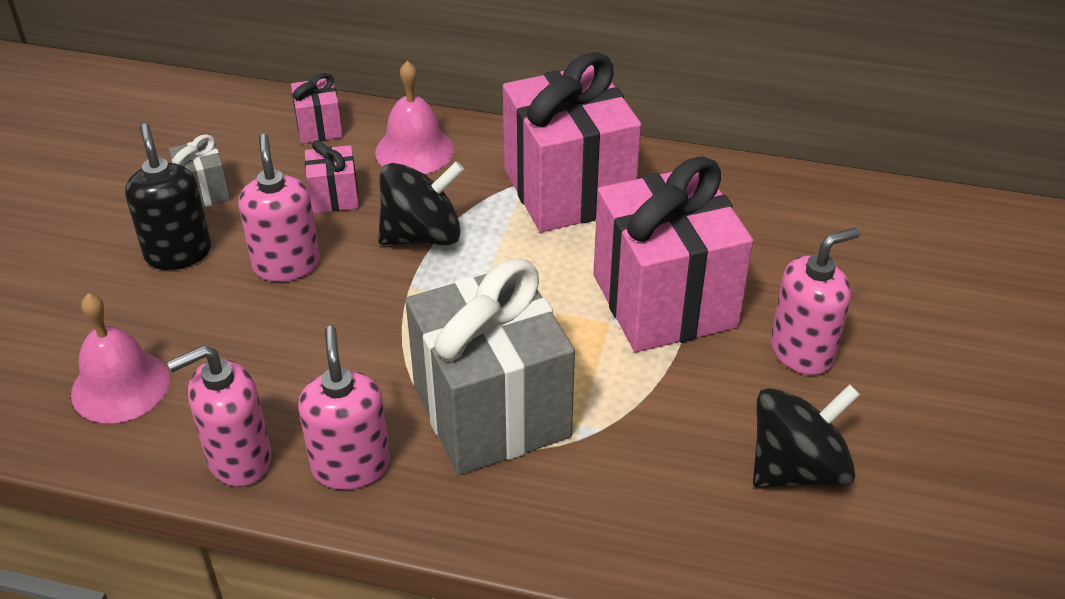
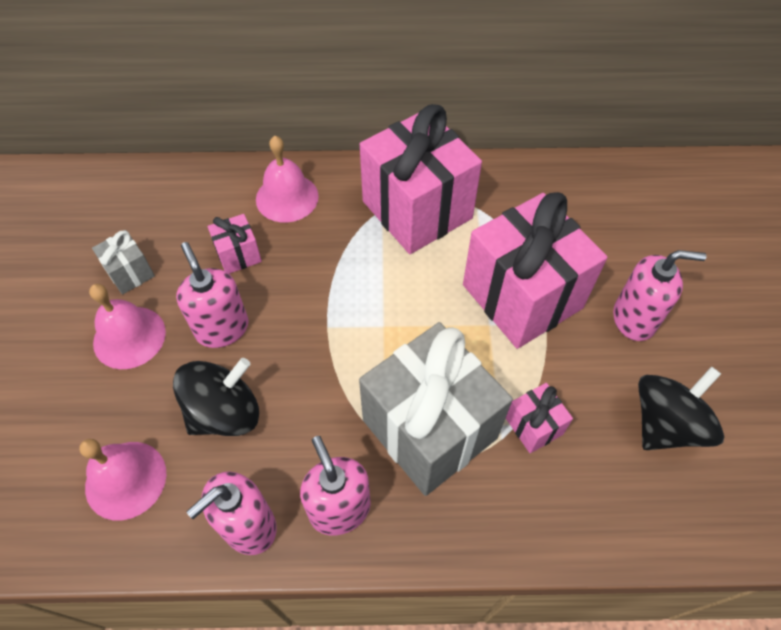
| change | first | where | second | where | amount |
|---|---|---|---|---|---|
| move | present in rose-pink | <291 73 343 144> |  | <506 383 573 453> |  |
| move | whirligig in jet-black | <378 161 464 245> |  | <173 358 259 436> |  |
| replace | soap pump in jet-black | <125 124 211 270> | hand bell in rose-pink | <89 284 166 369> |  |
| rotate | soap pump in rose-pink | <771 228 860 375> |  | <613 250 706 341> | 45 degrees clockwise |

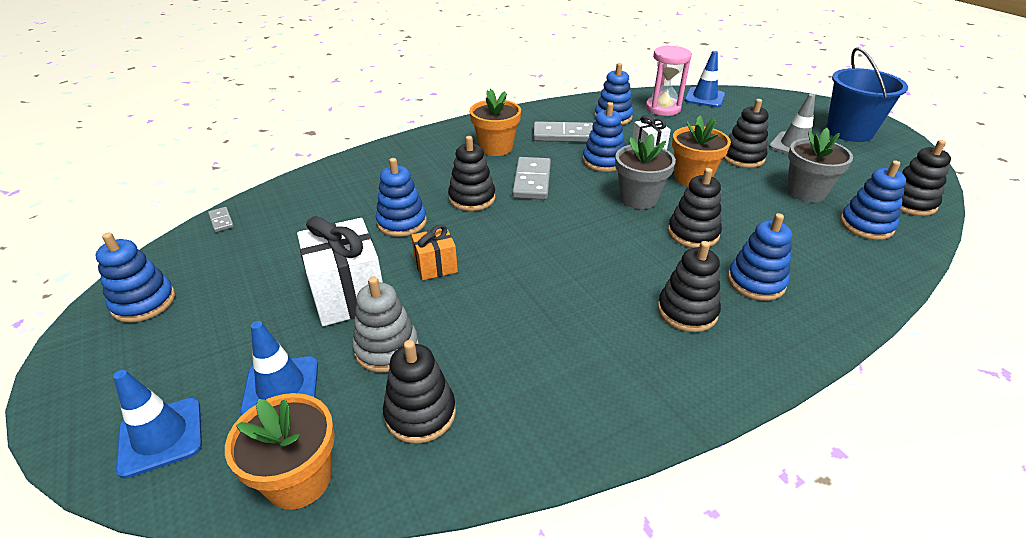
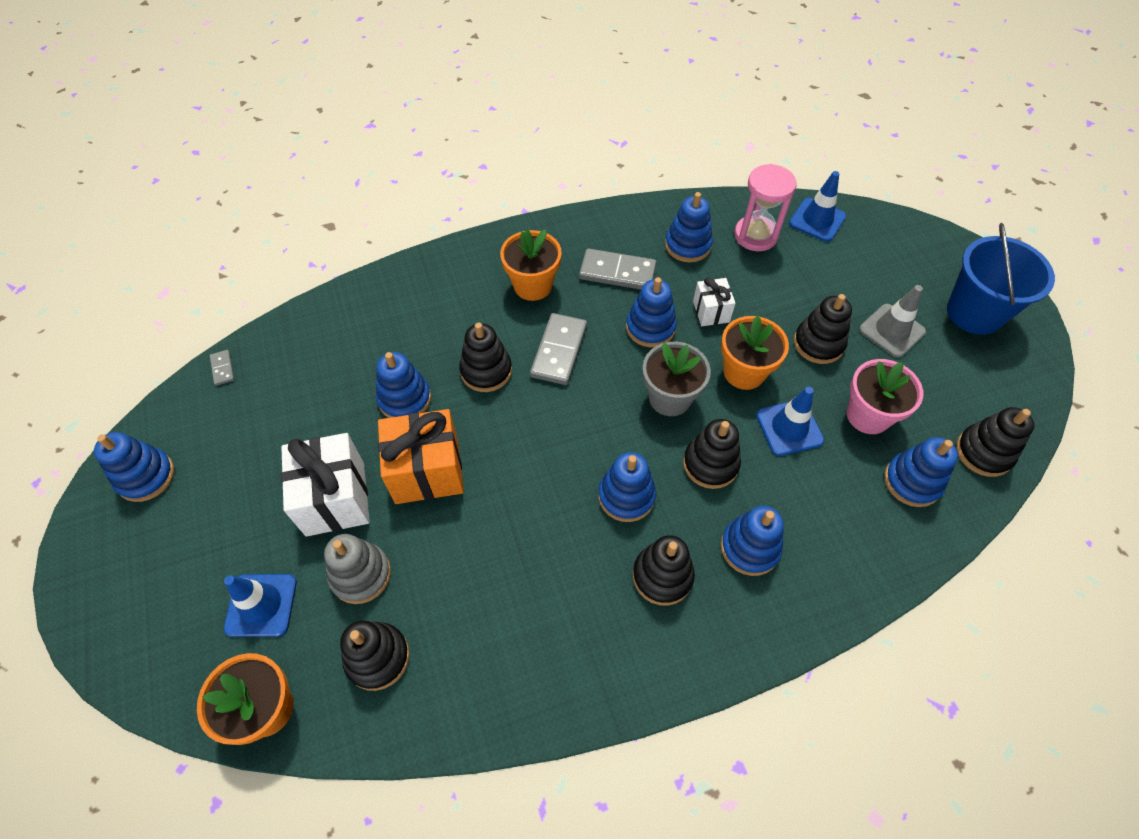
| change | first | where | second | where | amount |
|---|---|---|---|---|---|
| insert |  |  | stacking toy in cobalt | <598 452 656 522> |  |
| move | traffic cone in cobalt | <113 370 202 479> |  | <756 387 824 456> |  |
| recolor | flower pot in ash-grey | <787 128 853 202> | flower pot in rose-pink | <847 359 923 434> |  |
| resize | present in orange | <411 224 458 280> |  | <378 409 464 504> | x1.83 |

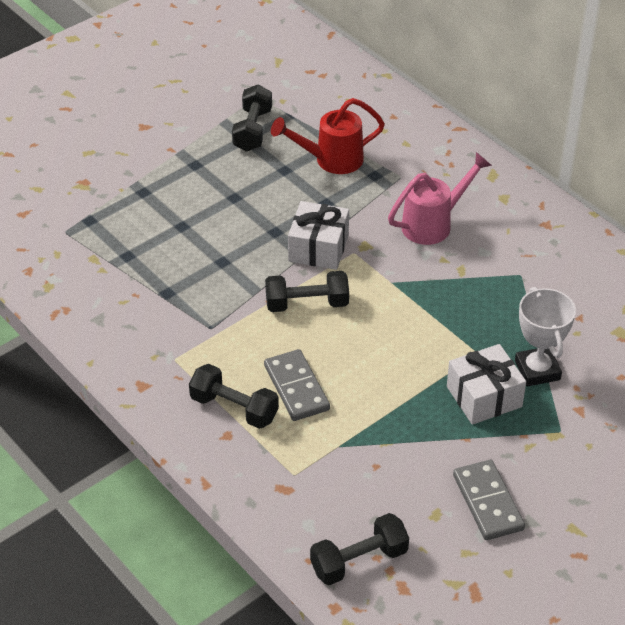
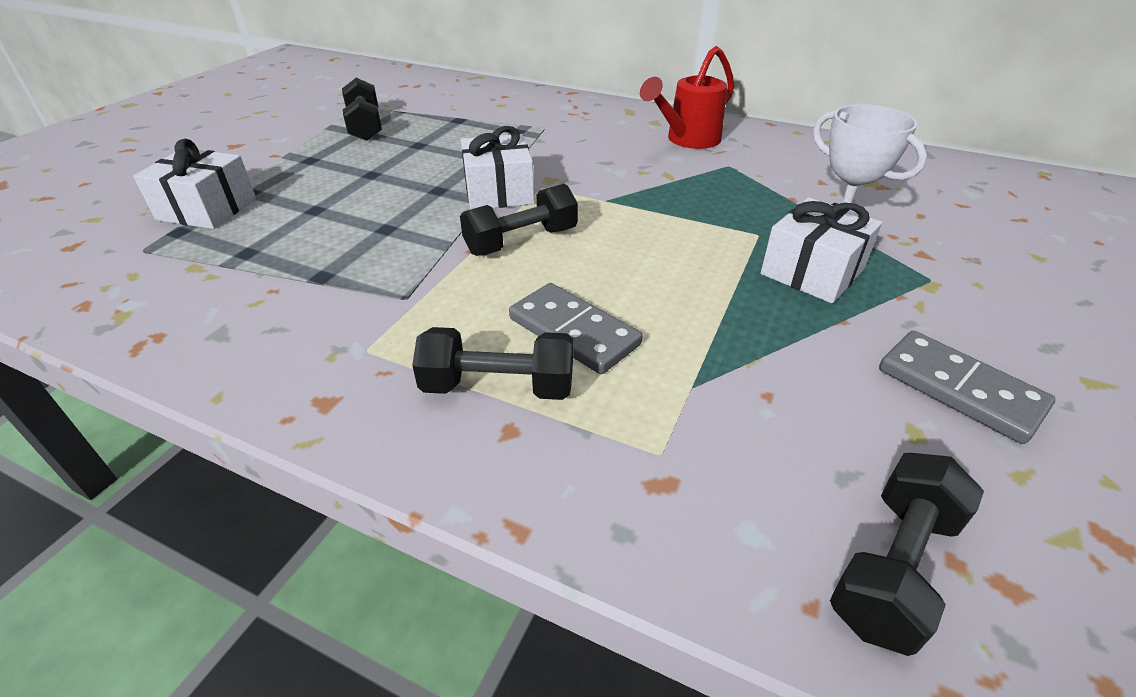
| change | first | where | second | where | amount |
|---|---|---|---|---|---|
| delete | watering can in rose-pink | <388 152 492 245> |  |  |  |
| insert |  |  | present in snow-white | <133 139 256 229> |  |
| move | watering can in scarlet | <271 98 385 174> |  | <640 46 734 149> |  |

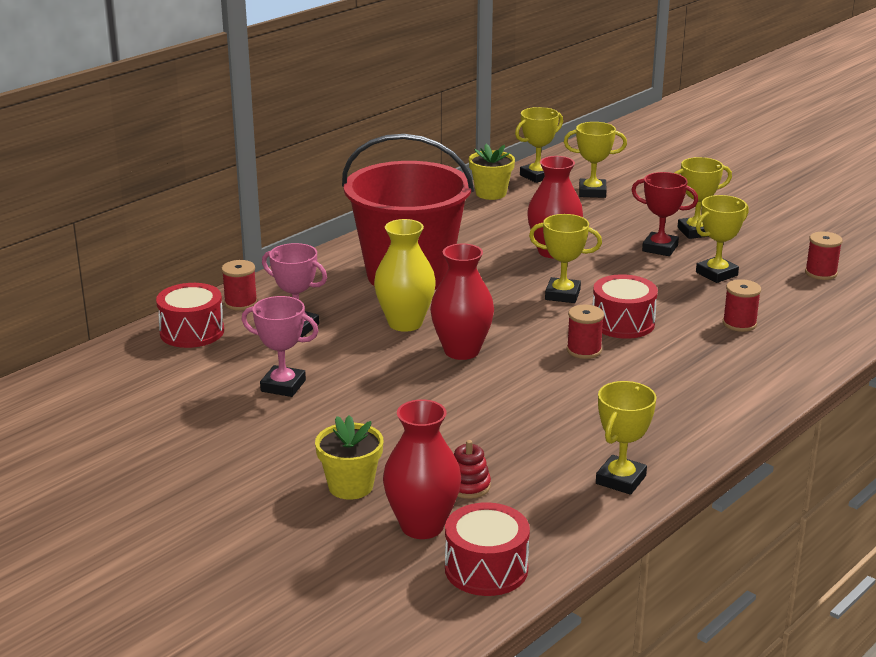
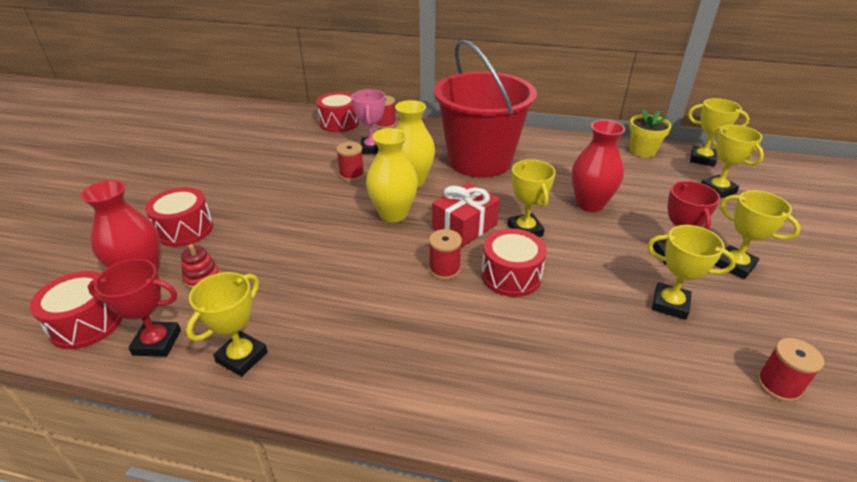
| change | first | where | second | where | amount |
|---|---|---|---|---|---|
| delete | prize cup in rose-pink | <241 296 318 397> |  |  |  |
| insert |  |  | prize cup in scarlet | <88 259 181 357> |  |
| insert |  |  | present in scarlet | <432 182 500 247> |  |
| move | spool in scarlet | <723 279 761 332> |  | <336 142 364 181> |  |
| replace | flower pot in bright yellow | <315 415 383 500> | snare drum in scarlet | <145 187 213 247> |  |
| recolor | tall vase in scarlet | <430 243 494 360> | tall vase in bright yellow | <366 128 418 222> |  |
| rotate | prize cup in bright yellow | <596 381 656 495> |  | <186 272 268 377> | 60 degrees counterclockwise |

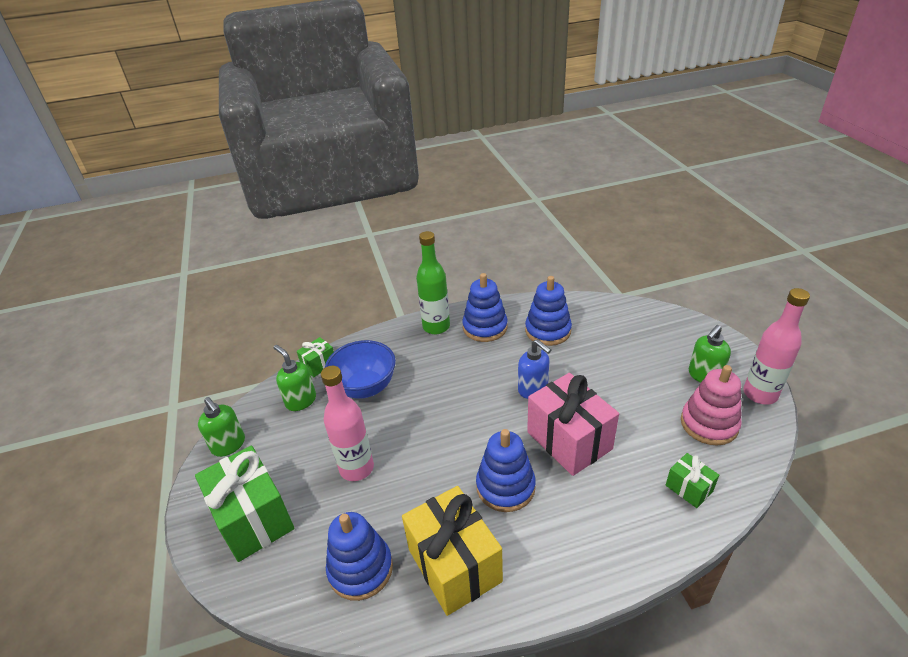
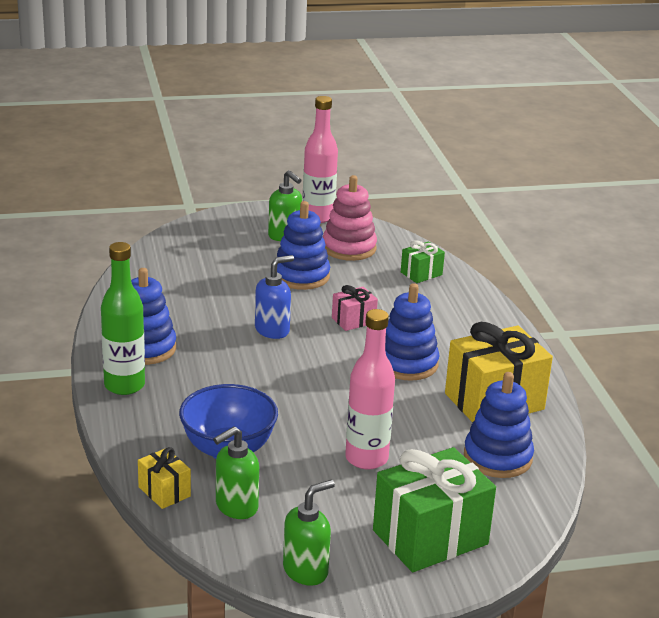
| change | first | where | second | where | amount |
|---|---|---|---|---|---|
| move | stacking toy in cobalt | <525 276 572 346> |  | <277 201 330 290> |  |
| recolor | present in green | <297 337 334 377> | present in bright yellow | <138 447 191 509> |  |
| resize | present in rose-pink | <527 373 619 476> |  | <332 285 378 331> | x0.49 |

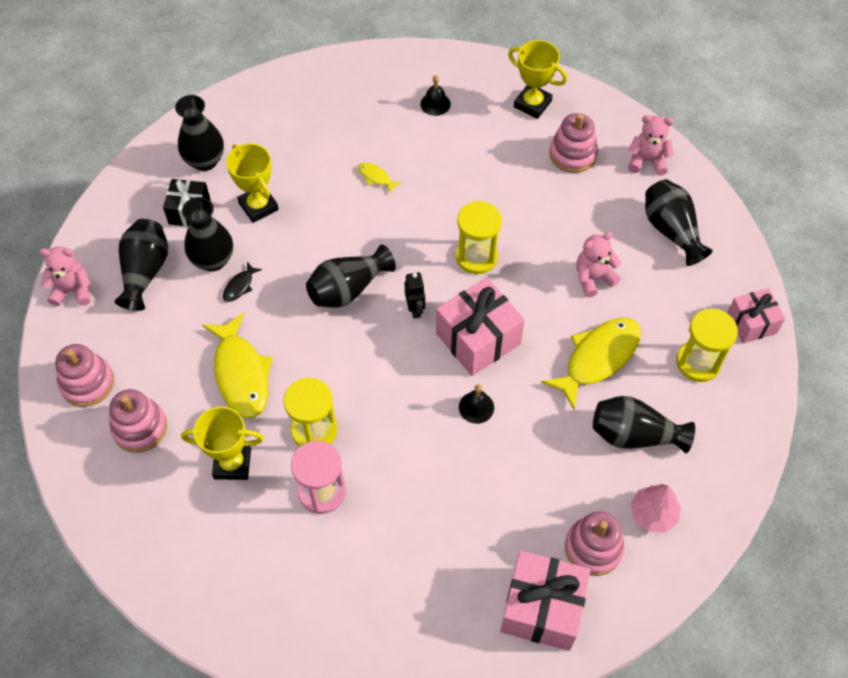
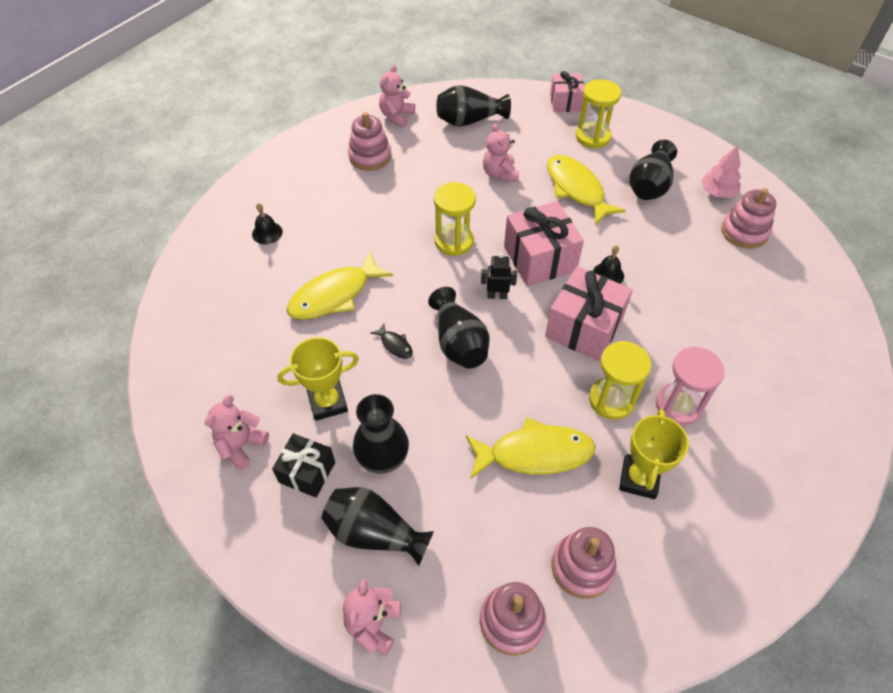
| change | first | where | second | where | amount |
|---|---|---|---|---|---|
| delete | prize cup in bright yellow | <508 40 567 119> |  |  |  |
| move | toy fish in jet-black | <223 262 262 302> |  | <370 323 413 359> |  |
| move | present in rose-pink | <500 550 591 651> |  | <545 266 633 361> |  |
| replace | tall vase in jet-black | <175 95 224 171> | teddy in rose-pink | <205 395 269 470> |  |
| resize | toy fish in bright yellow | <358 163 401 193> |  | <286 251 393 320> | x2.29 |

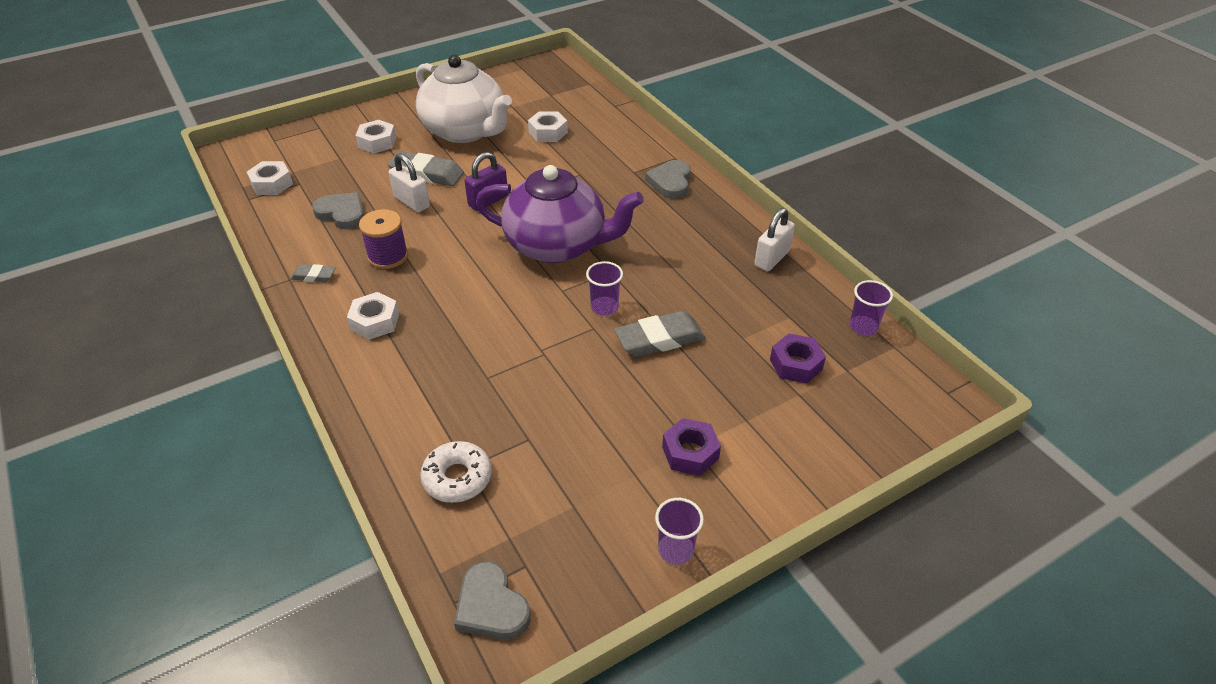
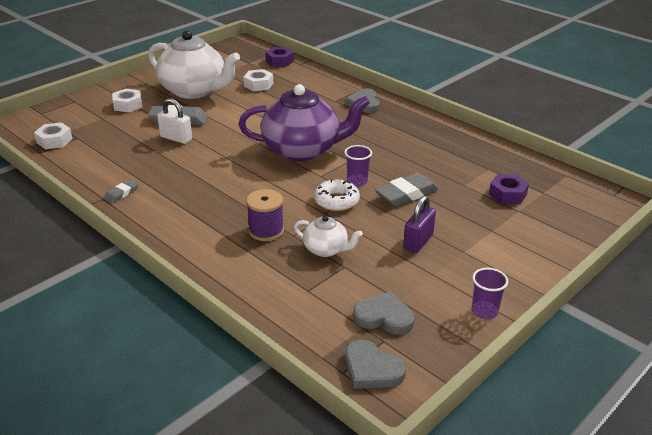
| change | first | where | second | where | amount |
|---|---|---|---|---|---|
| delete | nut in snow-white | <347 292 399 340> |  |  |  |
| delete | padlock in snow-white | <755 208 795 271> |  |  |  |
| delete | tumbler in purple | <850 280 893 335> |  |  |  |
| insert |  |  | tea pot in snow-white | <294 215 363 257> |  |
| move | heart shape in ash-grey | <312 192 364 229> |  | <353 291 414 335> |  |
| move | spool in purple | <359 209 408 269> |  | <246 189 284 241> |  |
| move | doughnut in snow-white | <420 441 492 503> |  | <314 180 360 211> |  |
| move | padlock in purple | <465 152 508 211> |  | <403 195 436 253> |  |
| move | nut in purple | <662 418 721 476> |  | <265 47 294 67> |  |
| rotate | pencil eraser in ash-grey | <291 264 336 282> |  | <104 179 139 203> | 45 degrees counterclockwise |

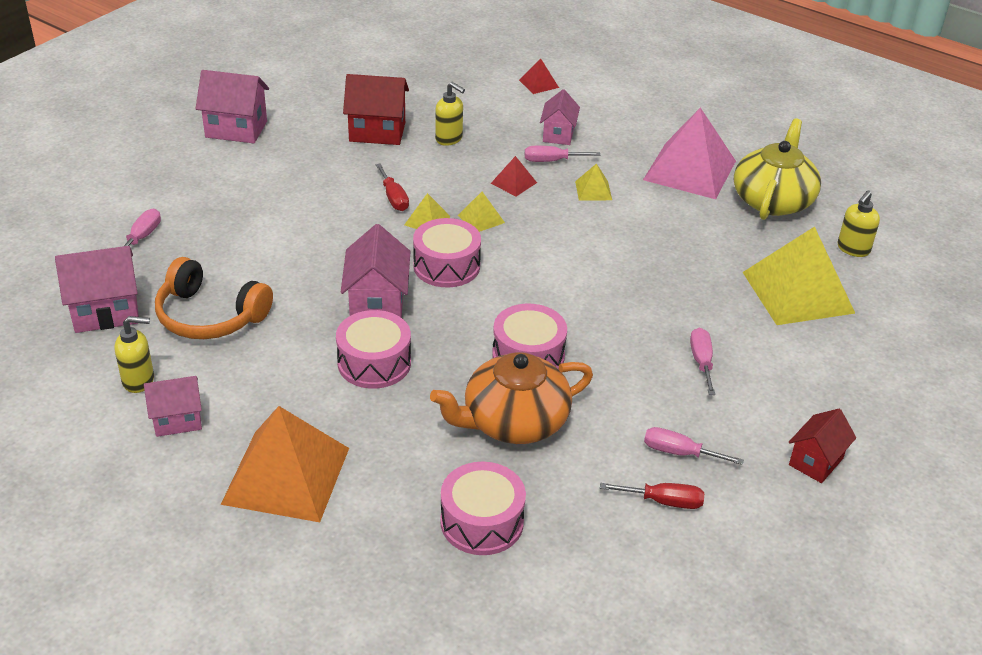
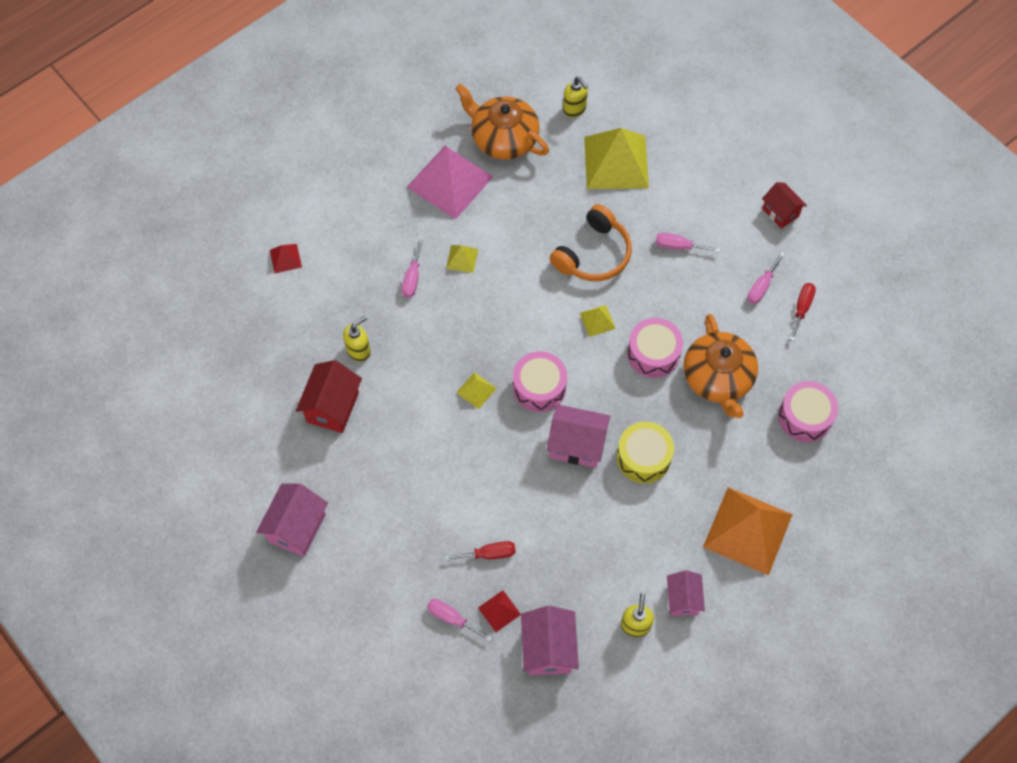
| change | first | where | second | where | amount |
|---|---|---|---|---|---|
| delete | toy house in rose-pink | <540 90 580 145> |  |  |  |
| move | over-ear headphones in orange | <155 257 273 339> |  | <550 204 632 281> |  |
| move | screwdriver in scarlet | <376 163 409 211> |  | <444 541 516 561> |  |
| move | solid pyramid in bright yellow | <458 192 505 232> |  | <580 305 616 337> |  |
| move | solid pyramid in scarlet | <491 156 537 196> |  | <478 590 521 632> |  |
| recolor | snare drum in rose-pink | <336 310 411 389> | snare drum in bright yellow | <617 422 674 483> |  |
| recolor | tea pot in bright yellow | <734 118 821 220> | tea pot in orange | <455 84 549 160> |  |

